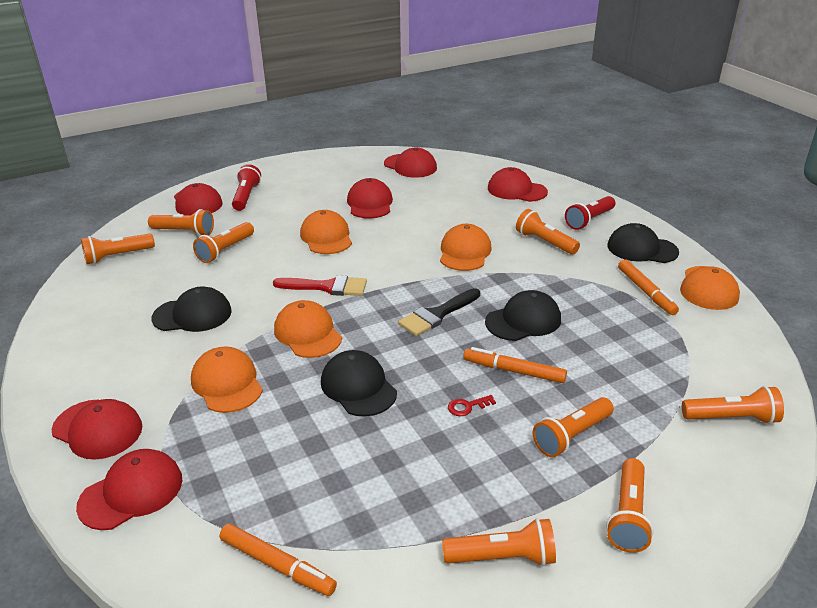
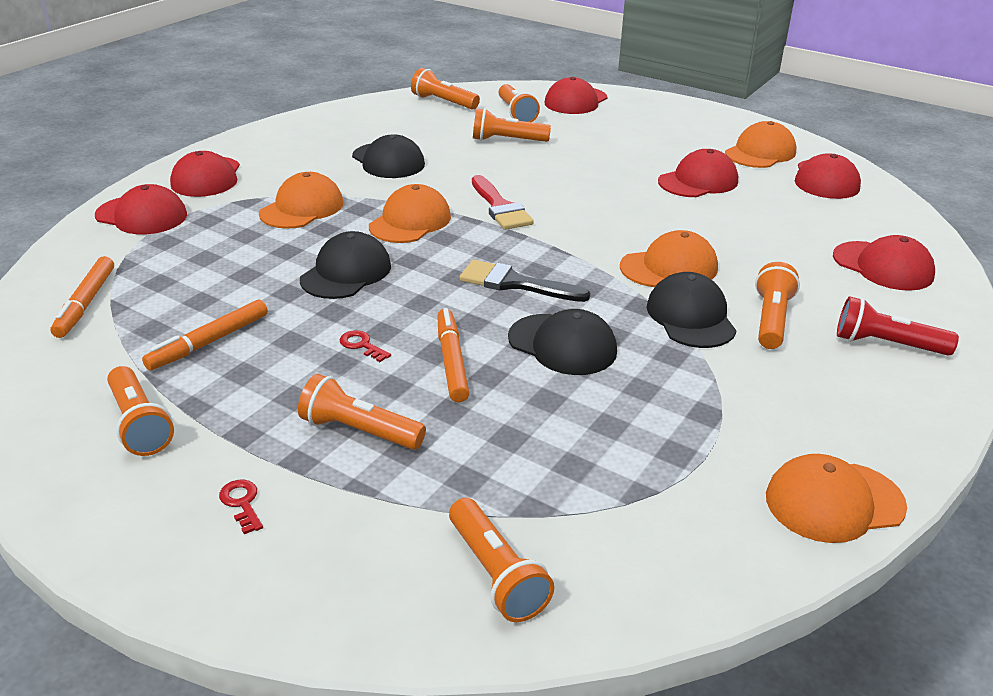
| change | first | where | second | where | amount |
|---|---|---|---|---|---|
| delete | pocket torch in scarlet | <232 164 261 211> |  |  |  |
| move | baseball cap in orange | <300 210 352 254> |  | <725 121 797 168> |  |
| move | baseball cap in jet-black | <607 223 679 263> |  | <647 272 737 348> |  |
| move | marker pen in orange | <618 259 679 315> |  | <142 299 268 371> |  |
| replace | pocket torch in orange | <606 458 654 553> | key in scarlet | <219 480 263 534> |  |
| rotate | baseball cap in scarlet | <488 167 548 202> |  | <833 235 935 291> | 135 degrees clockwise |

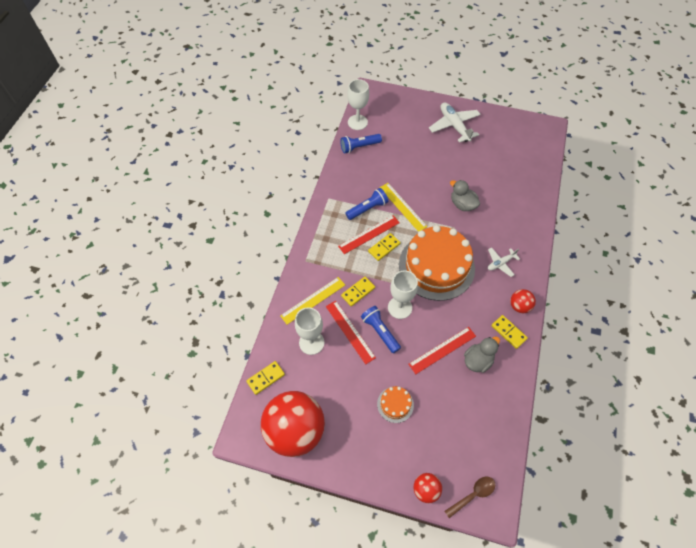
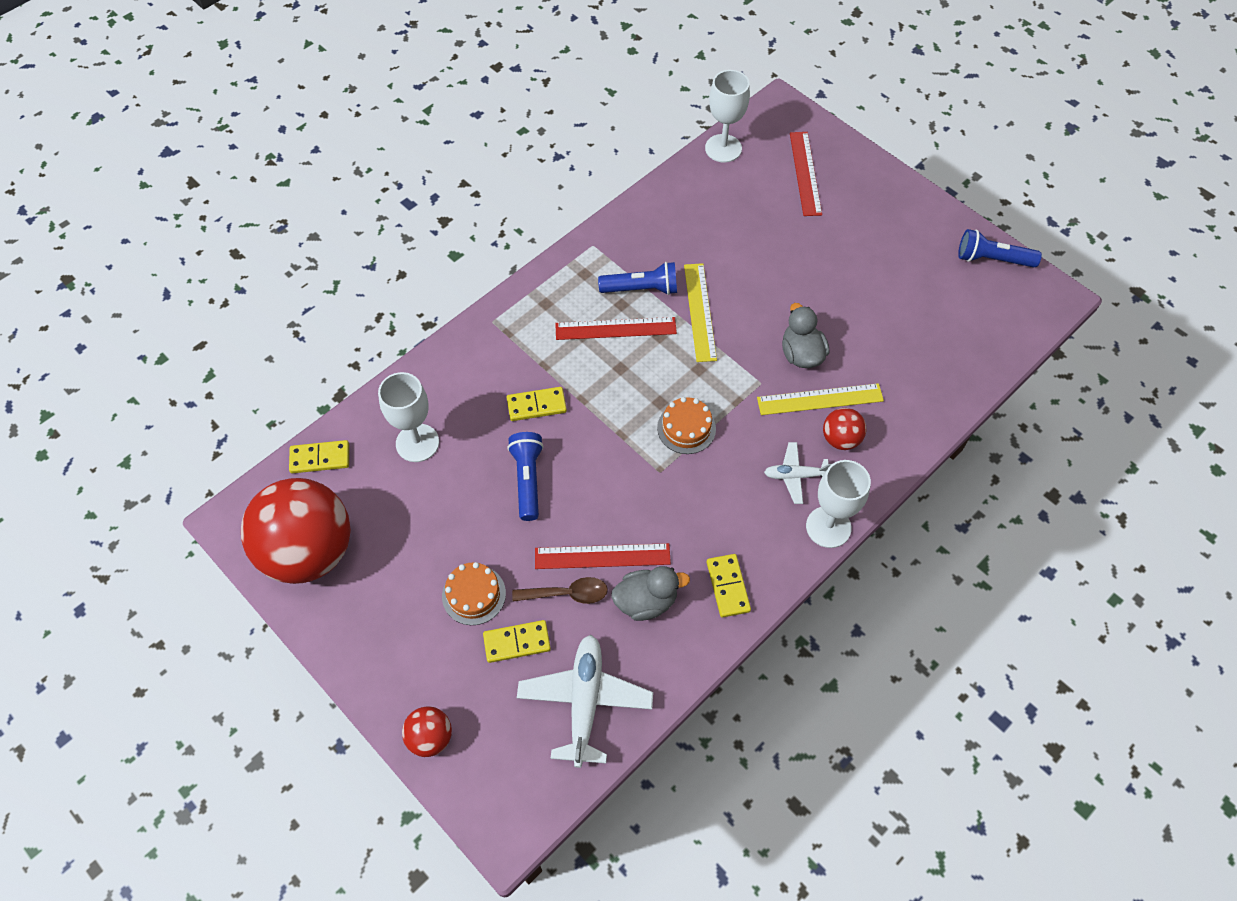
| change | first | where | second | where | amount |
|---|---|---|---|---|---|
| move | straightedge in bright yellow | <280 277 345 325> |  | <757 383 884 415> |  |
| move | straightedge in scarlet | <326 301 376 365> |  | <790 132 822 216> |  |
| move | pocket torch in cobalt | <340 134 382 154> |  | <958 229 1042 267> |  |
| move | domino tile in bright yellow | <368 233 401 261> |  | <483 620 551 663> |  |
| move | wine glass in snow-white | <388 271 418 319> |  | <806 460 871 548> |  |
| move | aeroplane in snow-white | <429 102 481 143> |  | <517 635 653 768> |  |
| move | tablespoon in brown | <445 477 495 518> |  | <512 577 608 604> |  |
| move | ball in scarlet | <510 289 536 313> |  | <823 408 866 450> |  |
| resize | layer cake in orange | <399 225 475 301> |  | <657 397 716 454> | x0.42 |

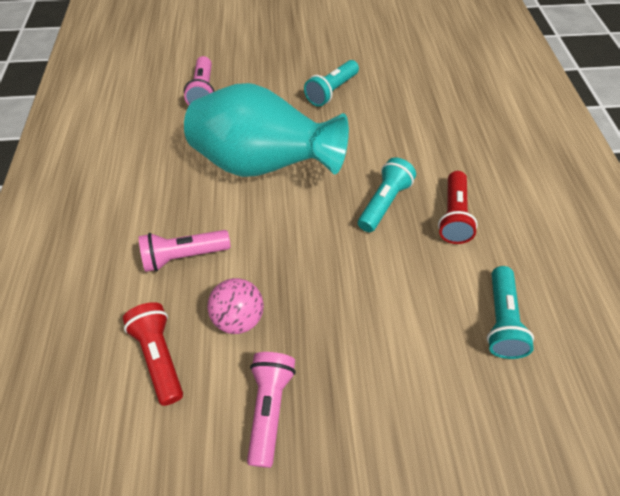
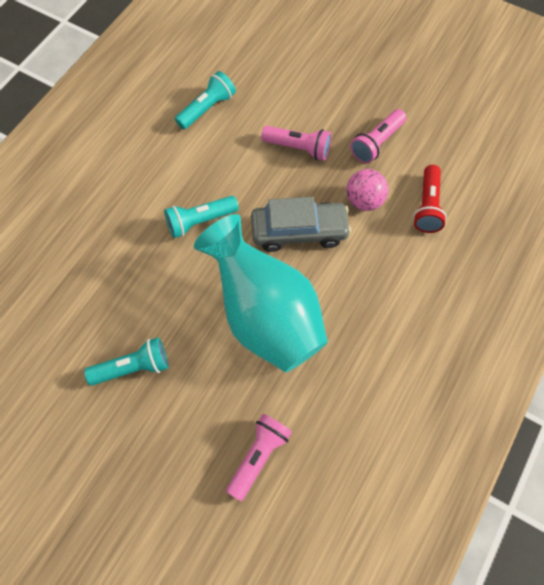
| change | first | where | second | where | amount |
|---|---|---|---|---|---|
| delete | pocket torch in scarlet | <438 171 478 244> |  |  |  |
| insert |  |  | automobile in ash-grey | <251 197 351 252> |  |
| move | pocket torch in rose-pink | <139 230 231 272> |  | <261 126 331 161> |  |

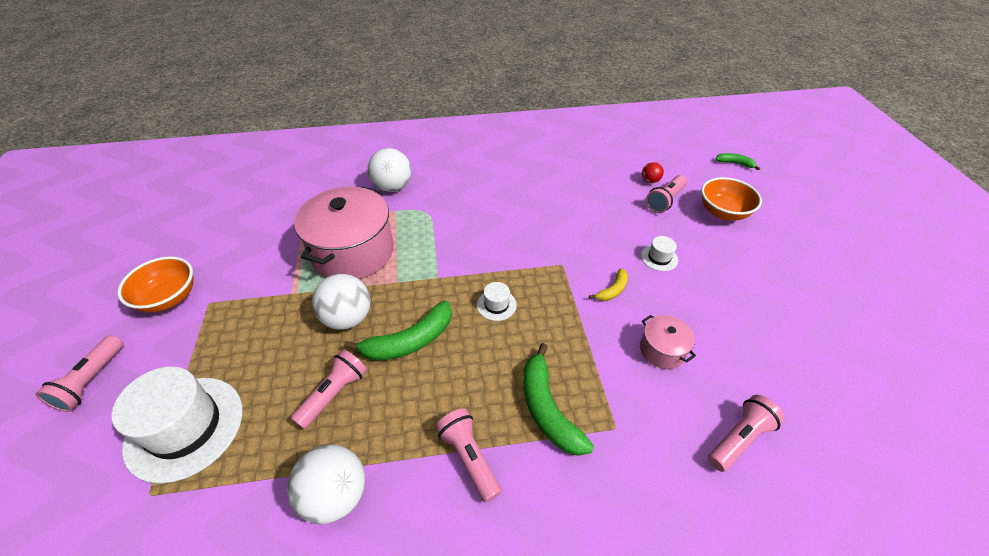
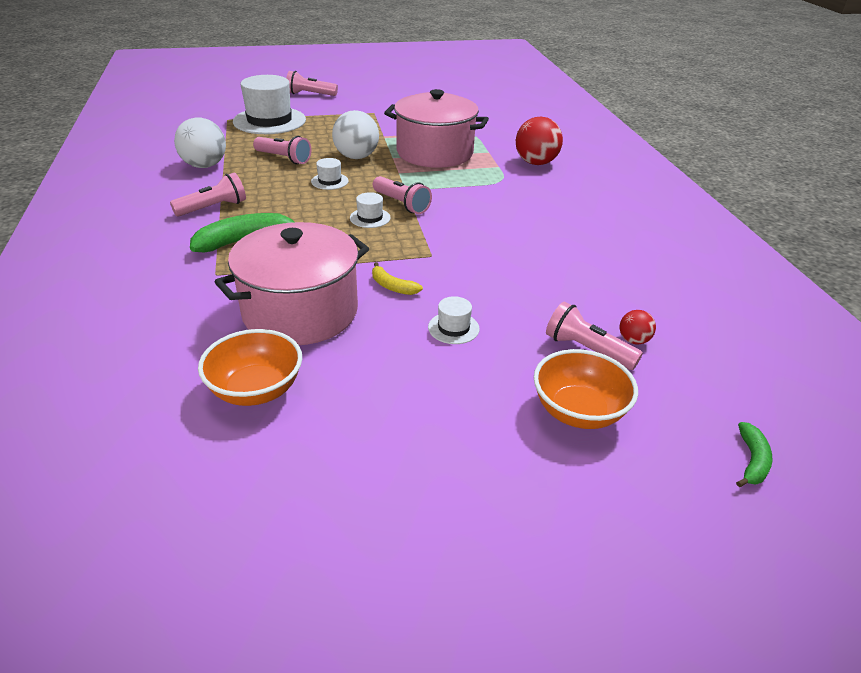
| change | first | where | second | where | amount |
|---|---|---|---|---|---|
| move | deep dish in orange | <117 256 194 313> |  | <198 329 302 406> |  |
| move | pocket torch in rose-pink | <708 395 784 472> |  | <373 176 432 214> |  |
| replace | banana fruit in green | <344 301 452 361> | hat in snow-white | <311 158 349 190> |  |
| recolor | ball in snow-white | <368 148 412 192> | ball in scarlet | <516 116 563 165> |  |
| resize | pot in rose-pink | <640 315 696 369> |  | <215 222 369 345> | x2.15 |

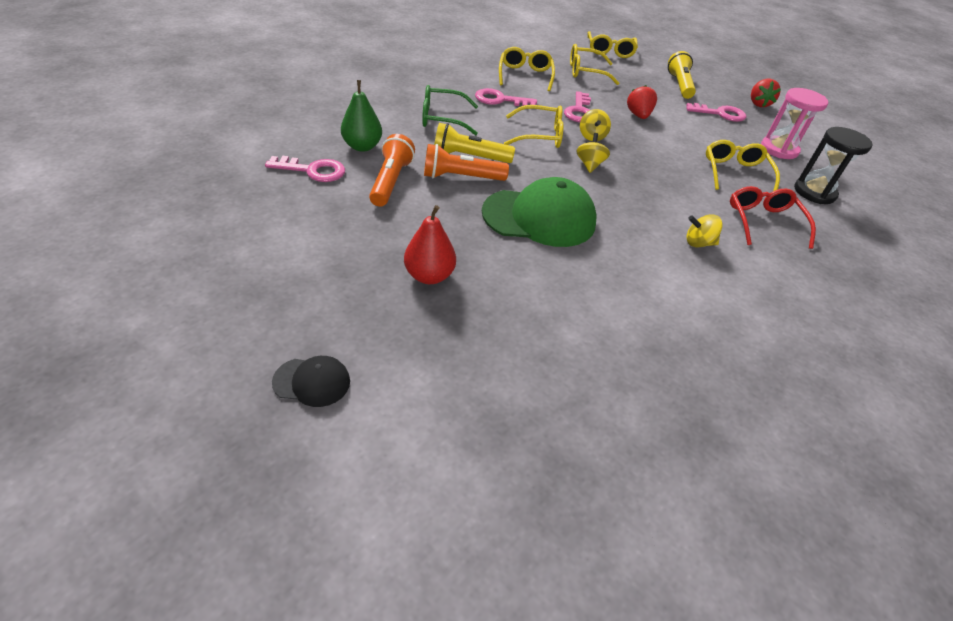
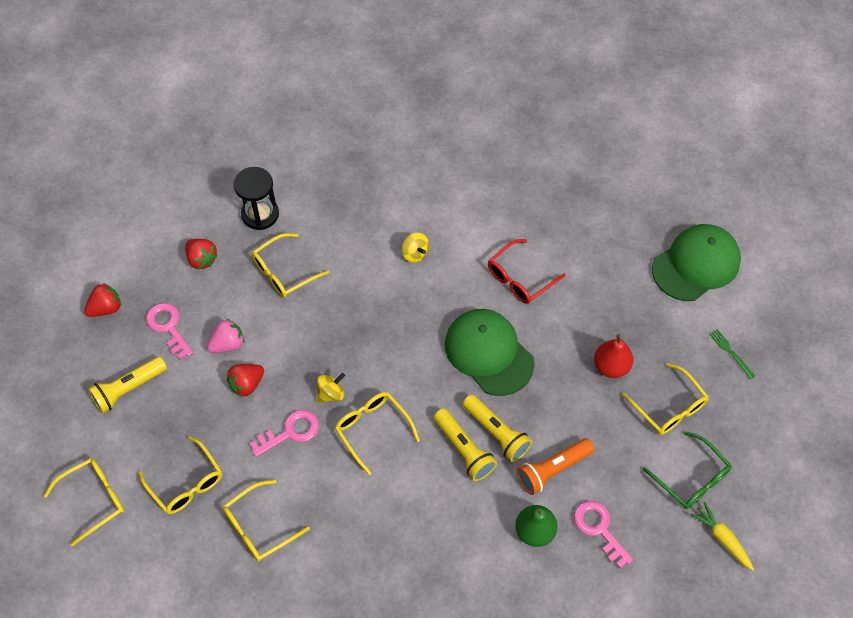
| change | first | where | second | where | amount |
|---|---|---|---|---|---|
| delete | key in rose-pink | <475 88 537 106> |  |  |  |
| delete | whirligig in bright yellow | <577 133 610 173> |  |  |  |
| insert |  |  | strawberry in rose-pink | <207 319 244 353> |  |
| insert |  |  | spectacles in bright yellow | <622 363 709 435> |  |
| insert |  |  | baseball cap in green | <652 224 741 301> |  |
| insert |  |  | carrot in bright yellow | <690 502 754 571> |  |
| move | spectacles in green | <422 85 478 135> |  | <642 431 732 509> |  |
| move | spectacles in scarlet | <730 186 816 249> |  | <488 239 566 304> |  |
| replace | baseball cap in jet-black | <272 356 350 407> | table fork in green | <709 329 755 379> |  |
| replace | sand timer in rose-pink | <761 88 828 159> | strawberry in scarlet | <185 239 218 270> |  |
| recolor | pocket torch in orange | <424 144 509 181> | pocket torch in bright yellow | <463 395 532 462> |  |

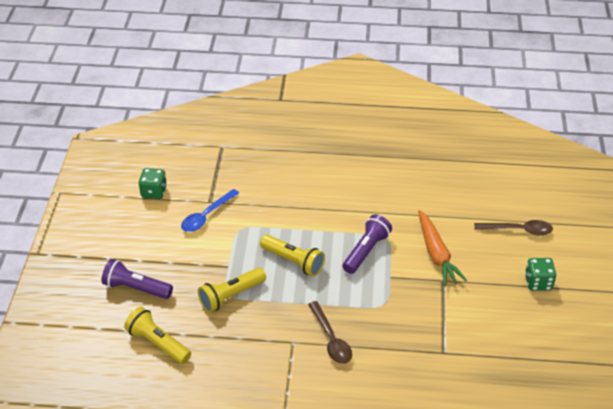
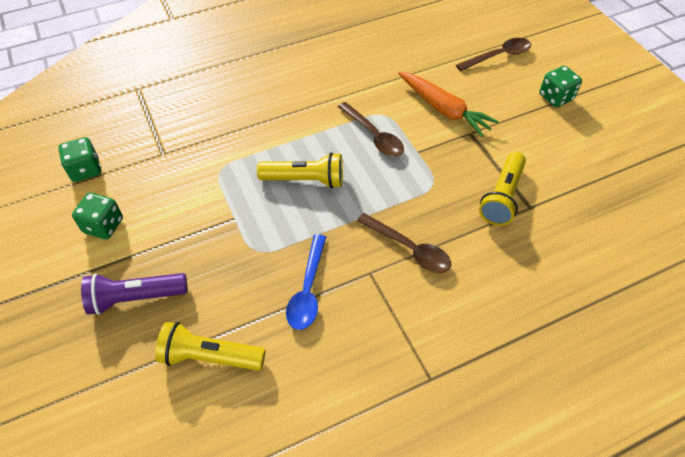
| change | first | where | second | where | amount |
|---|---|---|---|---|---|
| insert |  |  | die in green | <72 193 123 239> |  |
| move | tablespoon in cobalt | <181 189 239 232> |  | <286 234 326 330> |  |
| move | pocket torch in bright yellow | <198 268 266 313> |  | <479 152 526 226> |  |
| replace | pocket torch in purple | <342 214 392 274> | tablespoon in brown | <338 102 404 157> |  |

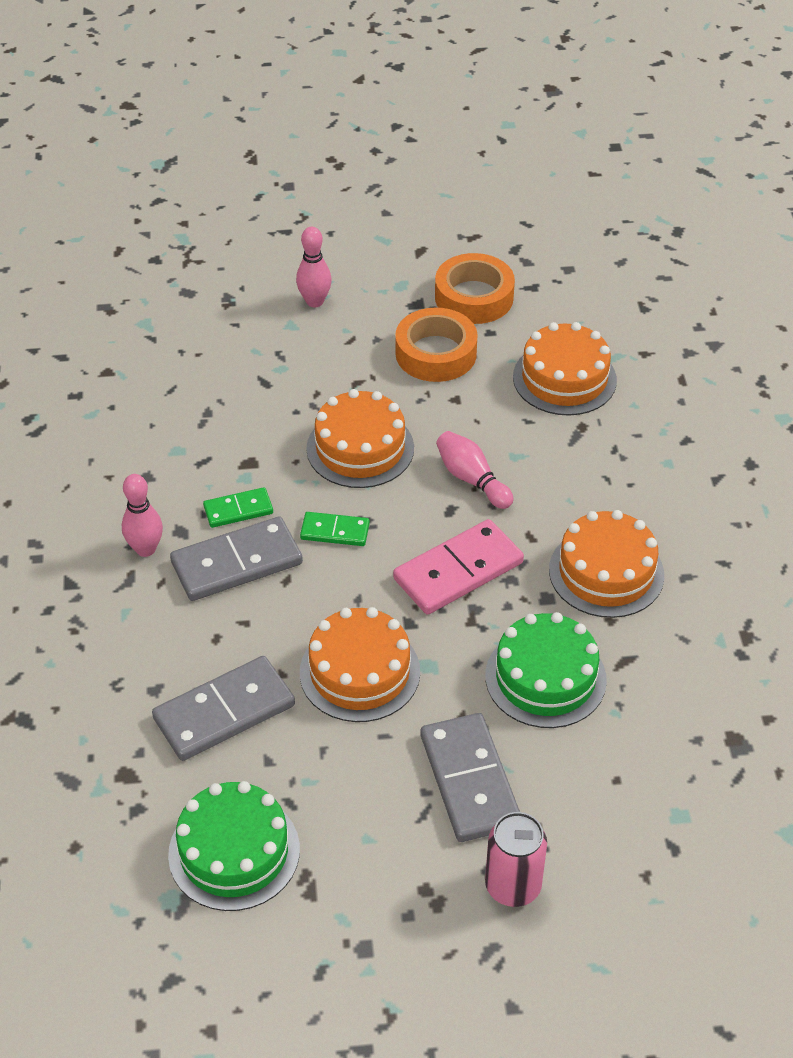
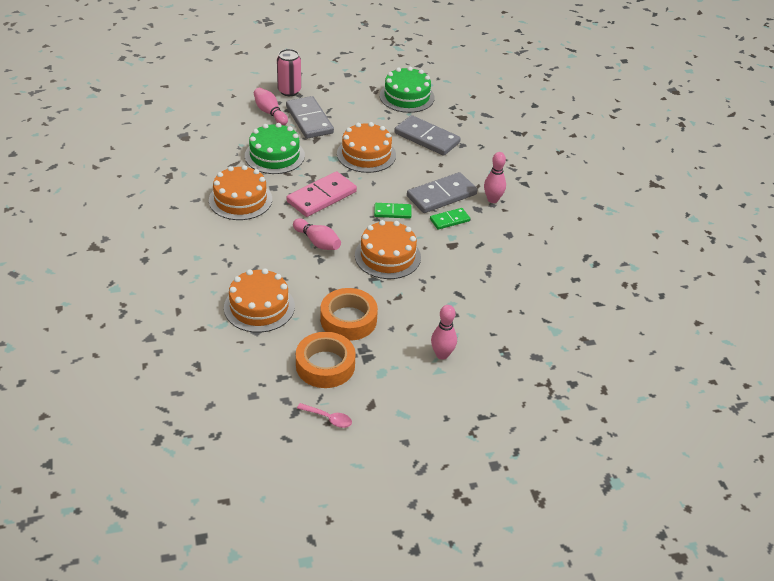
| change | first | where | second | where | amount |
|---|---|---|---|---|---|
| insert |  |  | skittle in rose-pink | <254 88 288 125> |  |
| insert |  |  | tablespoon in rose-pink | <297 403 352 428> |  |
| rotate | domino tile in ash-grey | <152 656 295 761> |  | <394 115 461 156> | 75 degrees clockwise |

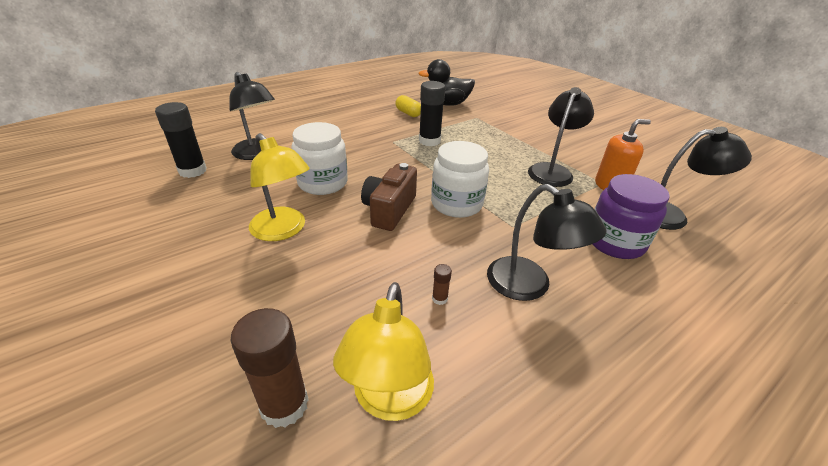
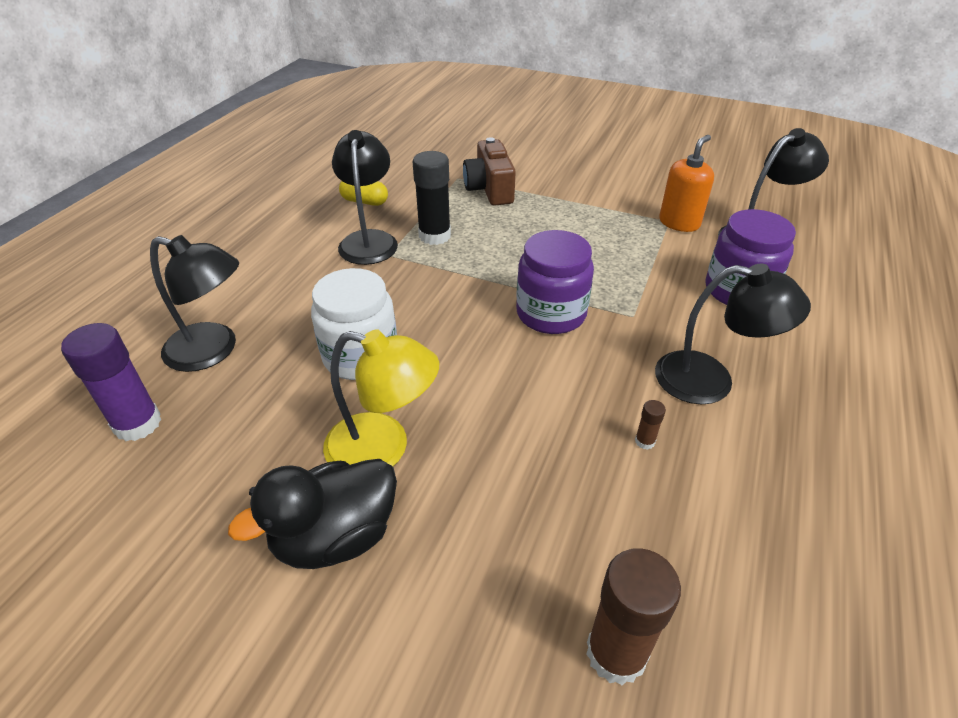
| change | first | where | second | where | amount |
|---|---|---|---|---|---|
| delete | reading lamp in bright yellow | <333 282 434 421> |  |  |  |
| move | compact camera in brown | <361 163 417 231> |  | <463 137 516 206> |  |
| move | toy duck in jet-black | <418 59 475 106> |  | <228 459 397 569> |  |
| move | reading lamp in jet-black | <528 87 594 187> |  | <332 130 398 265> |  |
| recolor | glue stick in jet-black | <155 102 207 178> | glue stick in purple | <61 323 162 441> |  |
| recolor | preserve jar in snow-white | <431 141 489 218> | preserve jar in purple | <516 230 594 334> |  |

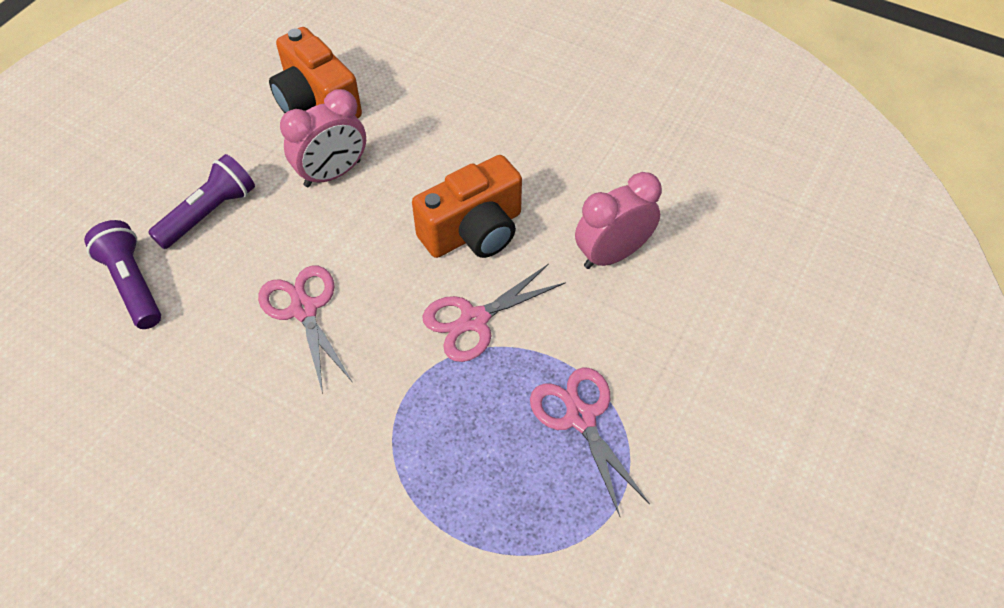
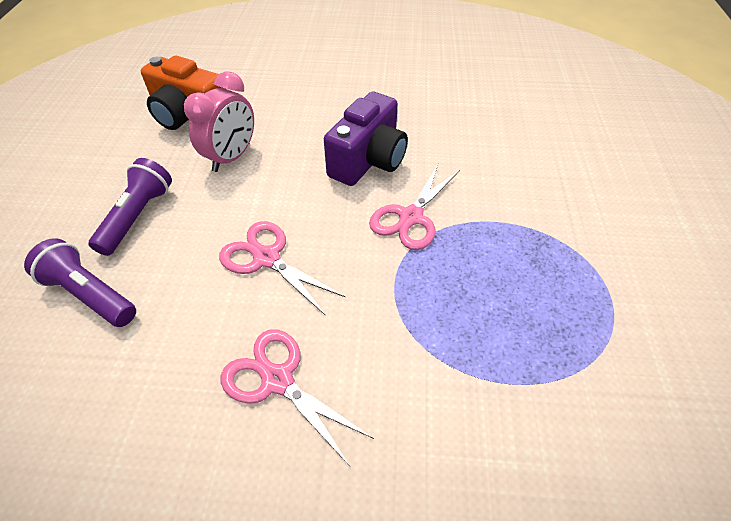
| change | first | where | second | where | amount |
|---|---|---|---|---|---|
| delete | clock in rose-pink | <575 172 662 269> |  |  |  |
| move | scissors in rose-pink | <530 368 650 516> |  | <221 329 374 466> |  |
| recolor | compact camera in orange | <412 155 522 258> | compact camera in purple | <324 92 408 186> |  |

